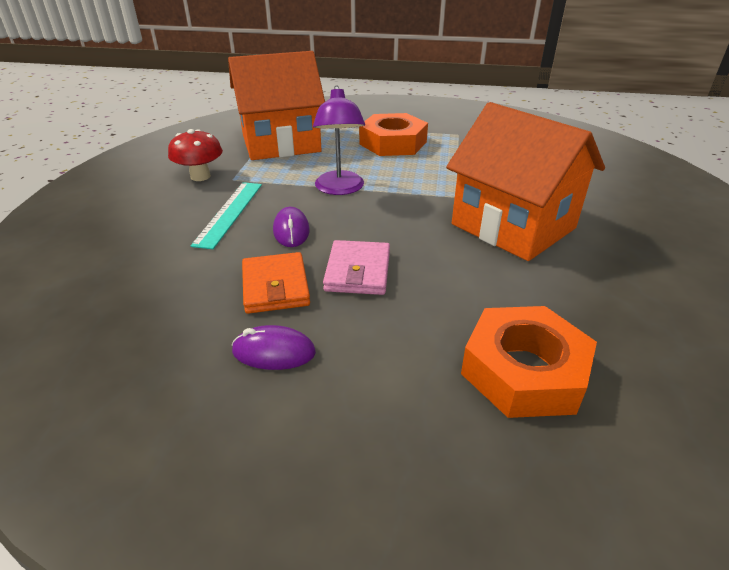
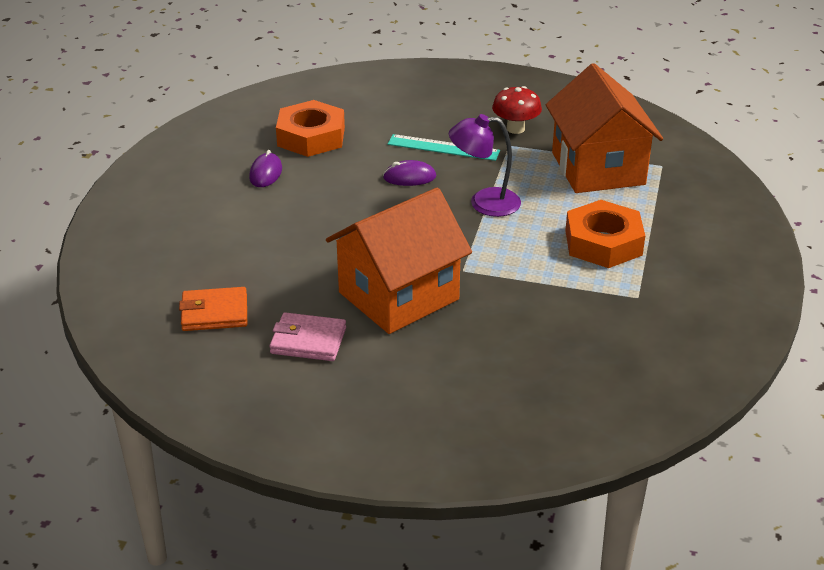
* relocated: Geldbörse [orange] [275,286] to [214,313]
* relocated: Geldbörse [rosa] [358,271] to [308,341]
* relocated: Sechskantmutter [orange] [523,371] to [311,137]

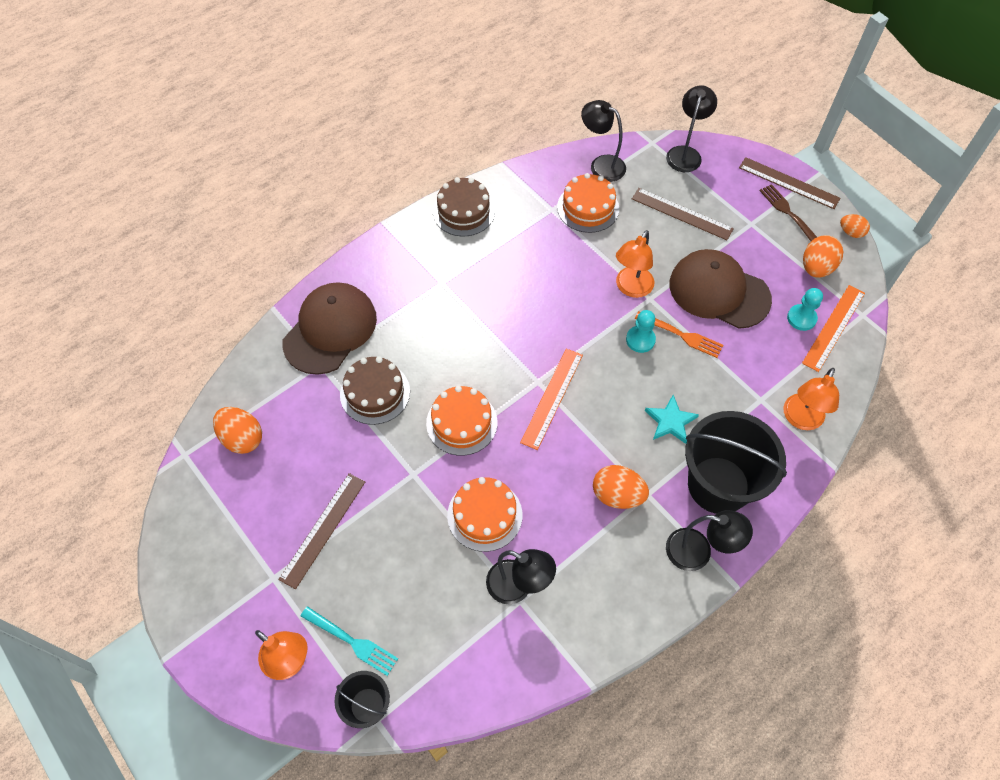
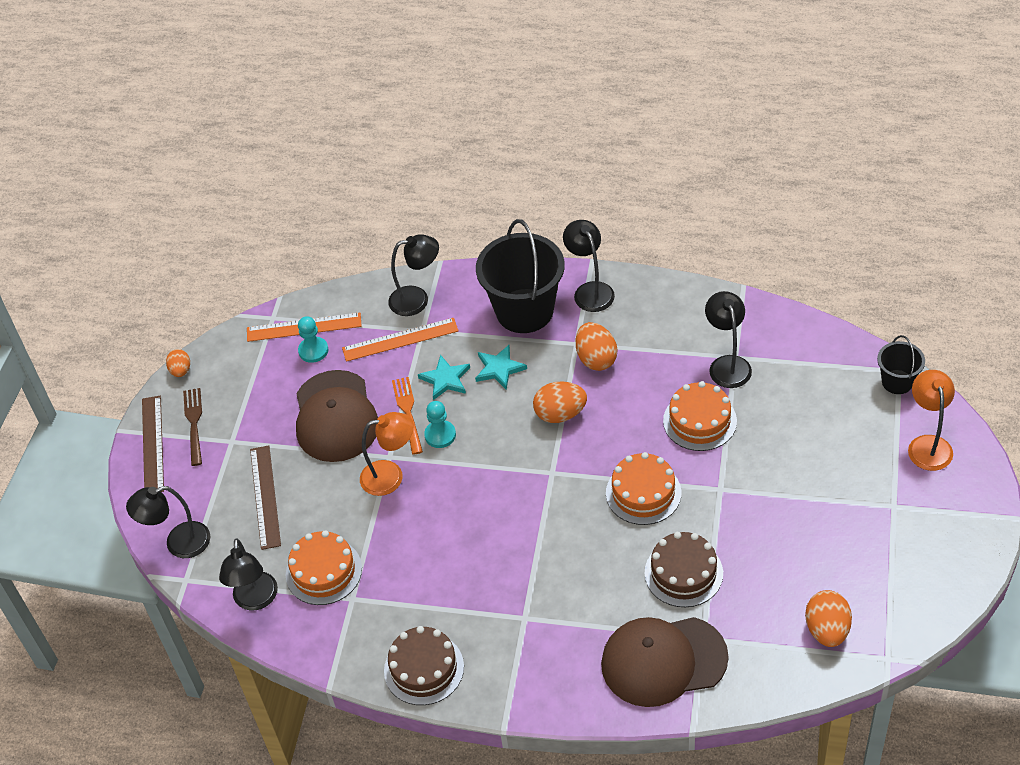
* spun: Gabel [braun] [788,213] = [194,423] 150 degrees clockwise
* relocated: Lineal [orange] [552,398] to [400,340]
* colour: Lampe [orange] [800,419] to Lampe [schwarz] [417,299]
* appeared: Stern [türkis] [445,379]
* relocated: Ei [orange] [816,268] to [560,414]
* missing: Lineal [braun] [323,529]
* missing: Gabel [türkis] [352,641]

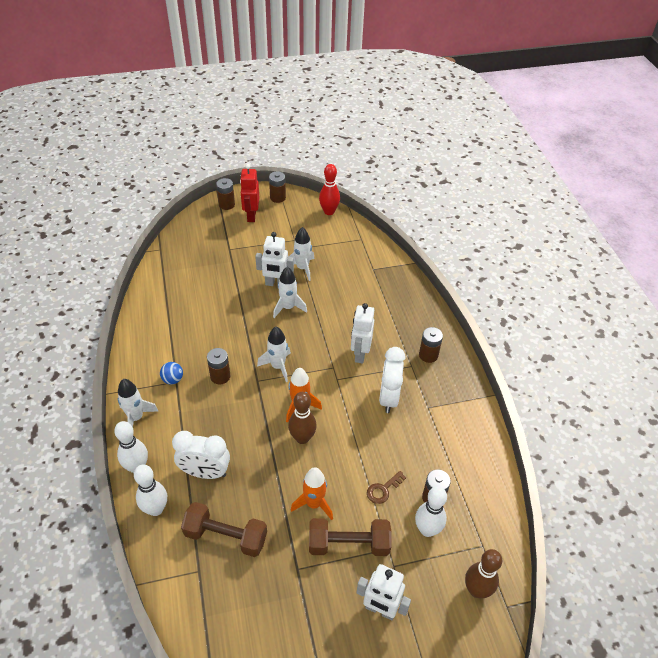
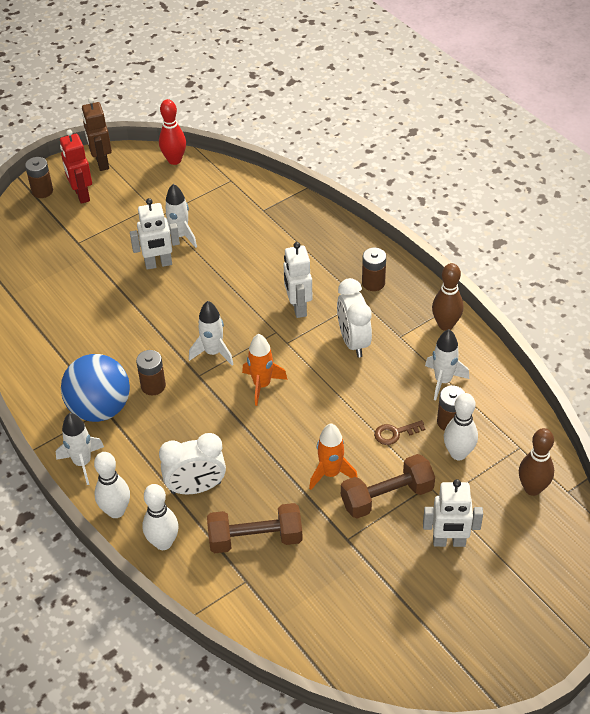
* size: Ball [blau] [173,379] = [100,408] x2.38
* exchanged: Batterie [braun] [277,198] to Roboter [braun] [101,163]
* spun: Schlüssel [braun] [383,489] = [395,433] 45 degrees clockwise
* relocated: Rakete [weiß] [288,307] to [443,381]
* relocated: Bowlingkegel [braun] [302,438] to [445,325]

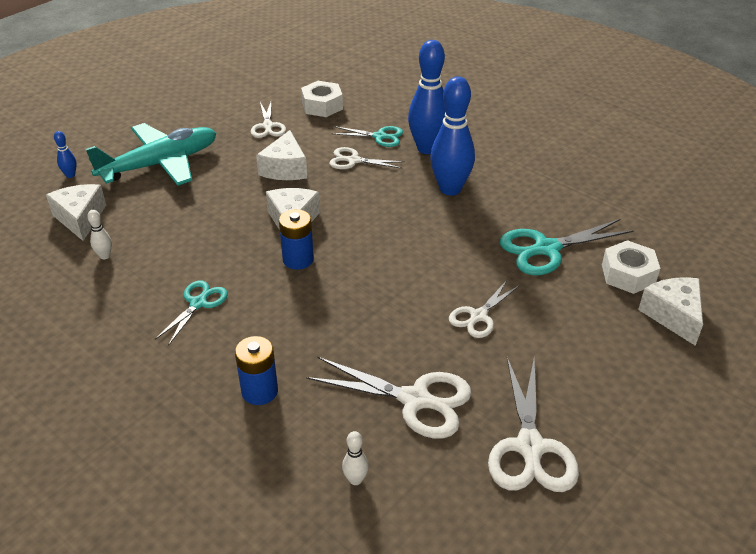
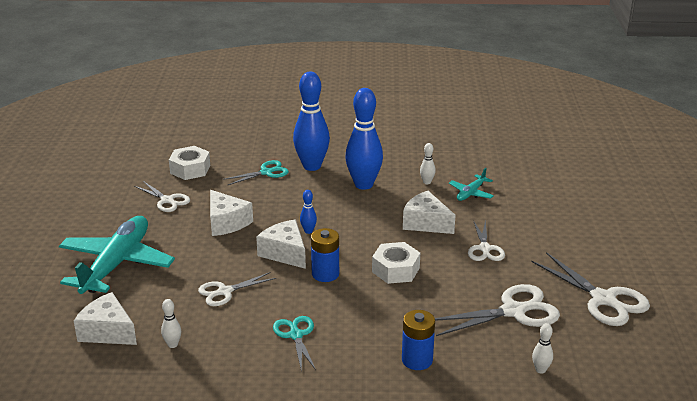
* relocated: Schere [weiß] [353,160] to [224,292]
* relocated: Bowlingkegel [blau] [70,175] to [308,231]
* relocated: Sechskantmutter [weiß] [628,274] to [395,270]
* relocated: Käse [weiß] [673,315] to [426,223]
* appeared: Bowlingkegel [weiß] [427,182]
* exchanged: Schere [türkis] [546,249] to Flugzeug [türkis] [471,193]

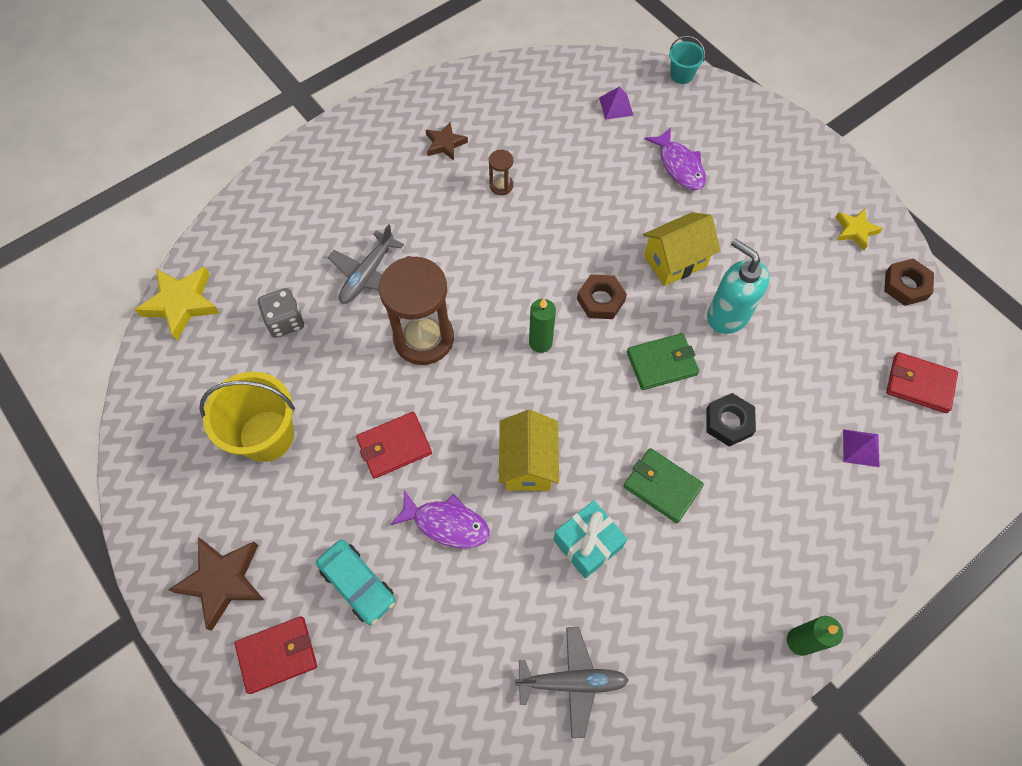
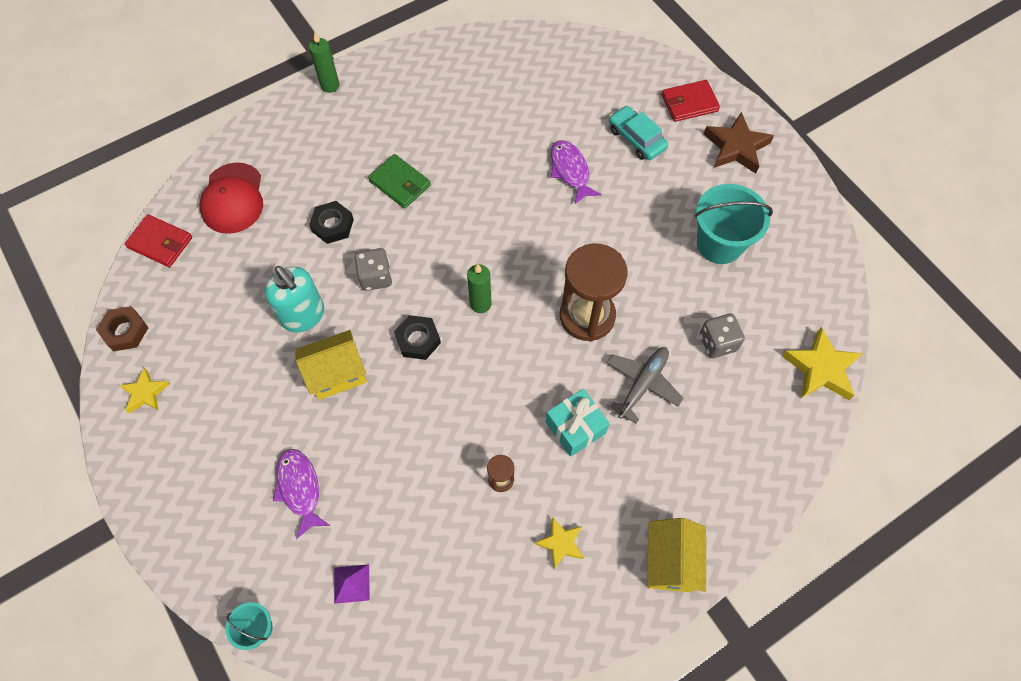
* exchanged: Pyramide [lila] [861,448] to Kappe [rot] [233,198]
* exchanged: Geldbörse [grün] [661,363] to Spielwürfel [grau] [375,277]
* colour: Sechskantmutter [braun] [600,300] to Sechskantmutter [schwarz] [418,340]
* colour: Stern [braun] [445,144] to Stern [gelb] [561,543]
* relocated: Geschenk [türkis] [587,543] to [575,427]
* spun: Fisch [lila] [446,524] = [570,171] 45 degrees clockwise
* relocated: Haus [gelb] [528,463] to [670,562]
* colour: Eimer [gelb] [266,436] to Eimer [türkis] [719,244]
* missing: Geldbörse [rot] [394,446]
* missing: Flugzeug [grau] [572,682]

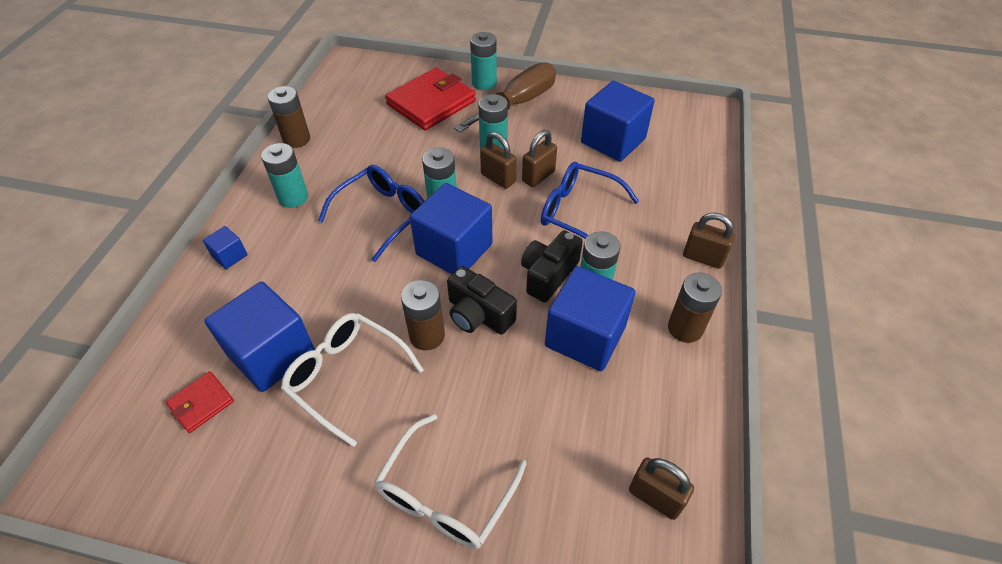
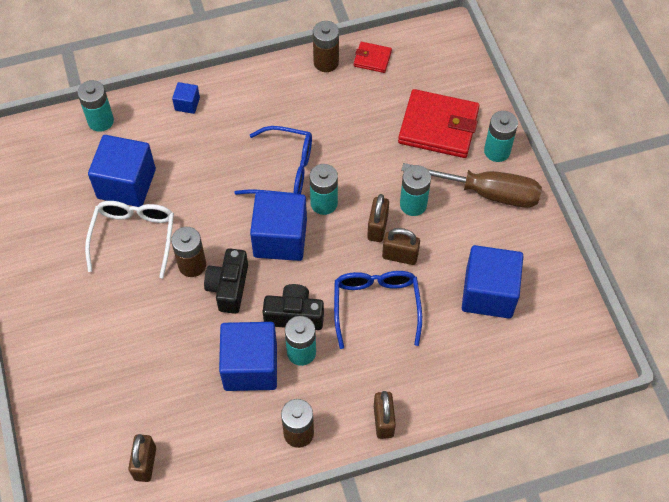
* relocated: Batterie [türkis] [293,197] to [100,121]
* relocated: Geldbörse [rot] [201,403] to [372,59]
* missing: Brille [weiß] [445,495]

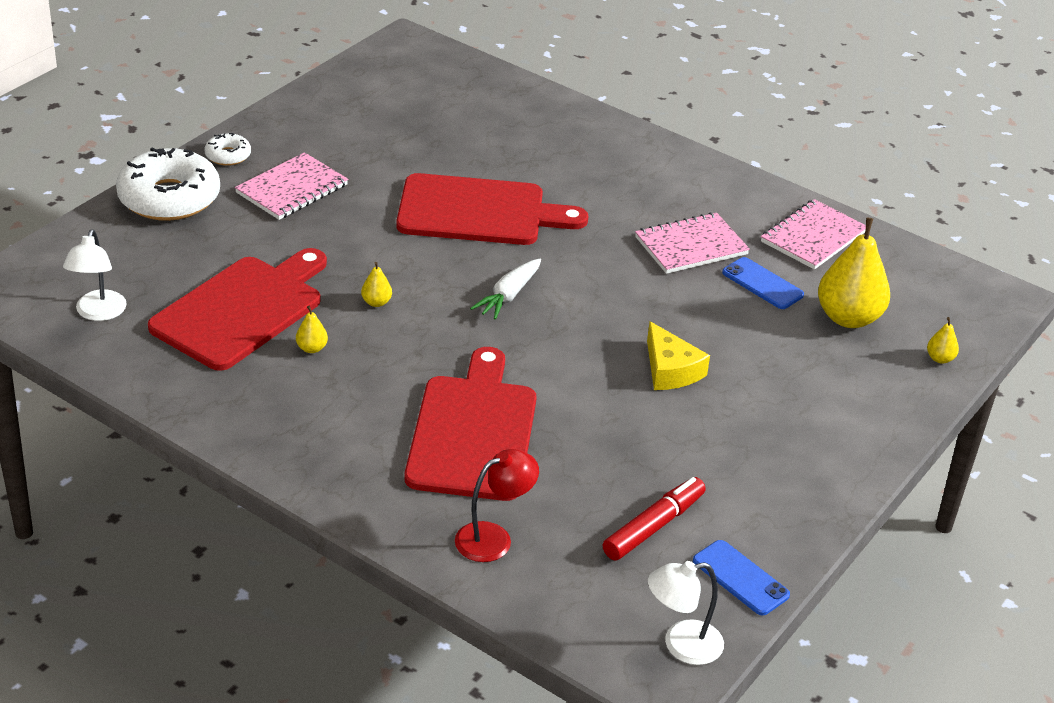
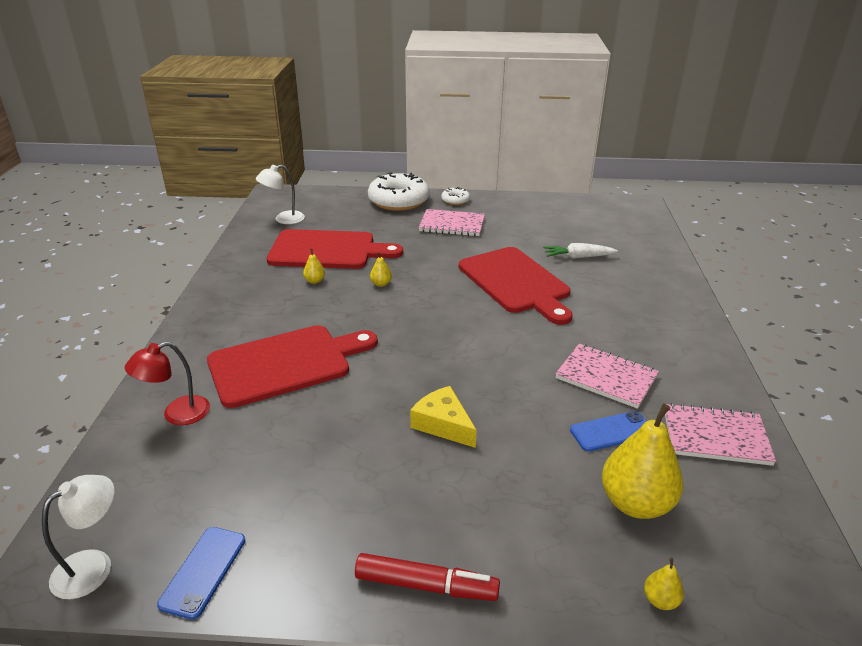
* spun: Lampe [weiß] [681,645] = [93,566] 90 degrees clockwise
* spun: Lampe [rot] [494,538] = [177,414] 120 degrees clockwise
* relocated: Filzstift [rot] [653,526] to [426,585]
* spun: Käse [gelb] [670,370] = [443,424] 105 degrees clockwise
* relocated: Karotte [weiß] [508,296] to [578,257]
* spun: Handy [blau] [762,284] = [612,432] 60 degrees clockwise

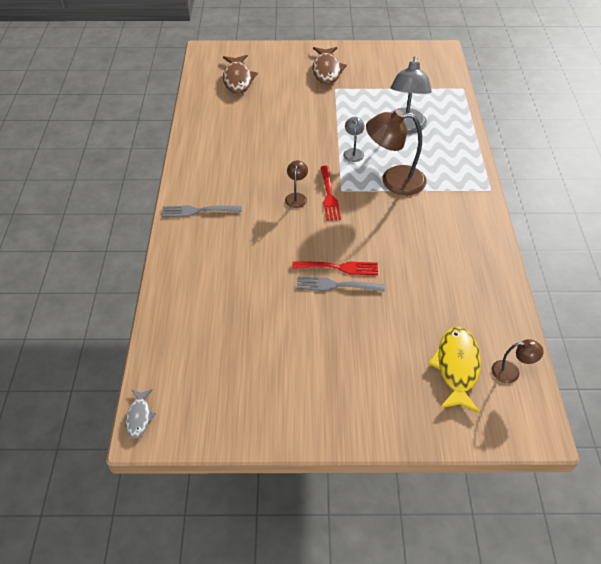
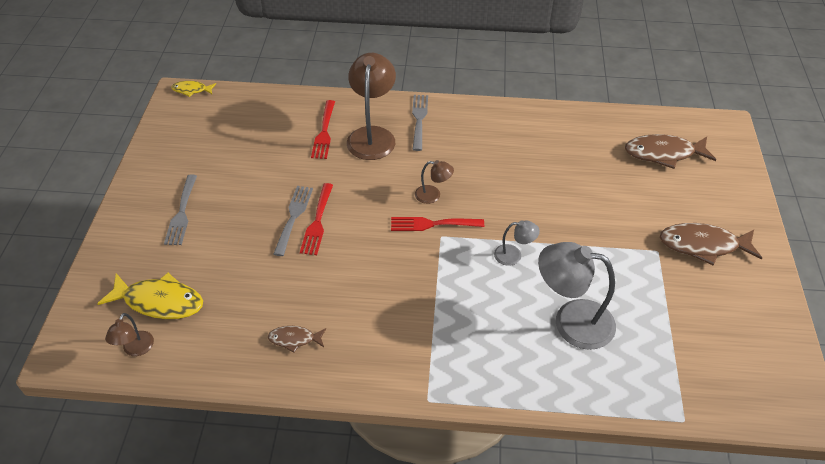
* appeared: Gabel [grau] [182,212]
* colour: Fisch [grau] [139,417] to Fisch [gelb] [191,90]
* appeared: Fisch [braun] [294,339]
* appeared: Gabel [rot] [324,132]
* relocated: Lampe [braun] [394,180] to [372,135]

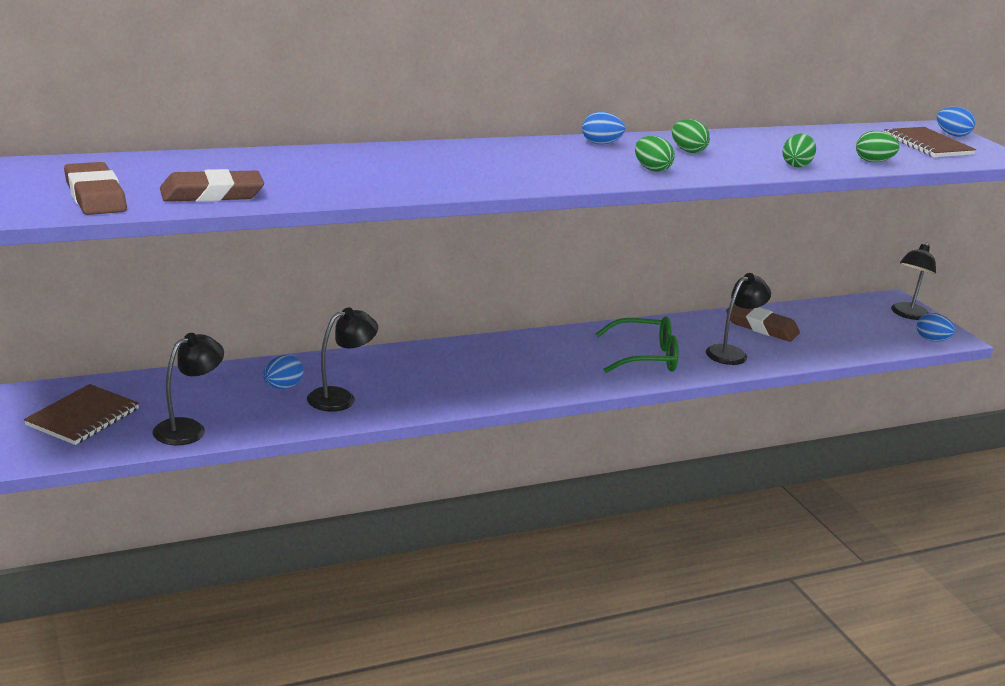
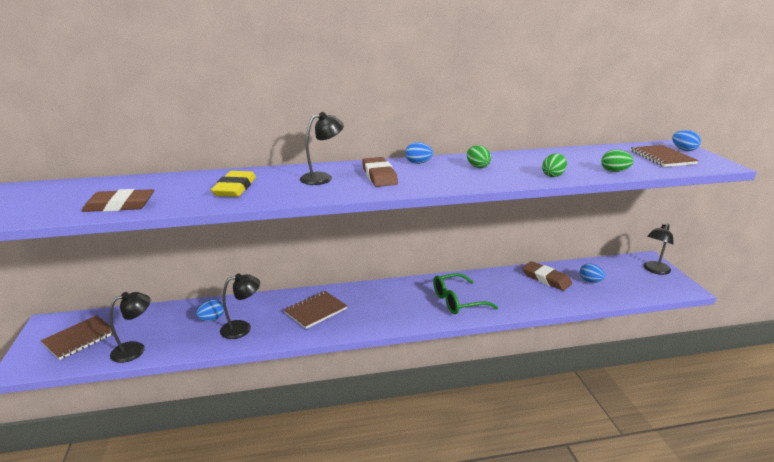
* appeared: Radiergummi [gelb] [235,188]
* appeared: Notizbuch [braun] [316,311]
* relocated: Lampe [schwarz] [732,353] to [322,178]
* relocated: Radiergummi [braun] [95,196] to [379,176]
* spun: Brille [grün] [645,357] = [457,301] 150 degrees clockwise
* relocated: Ei [blau] [931,340] to [590,281]
* missing: Ei [grün] [651,169]

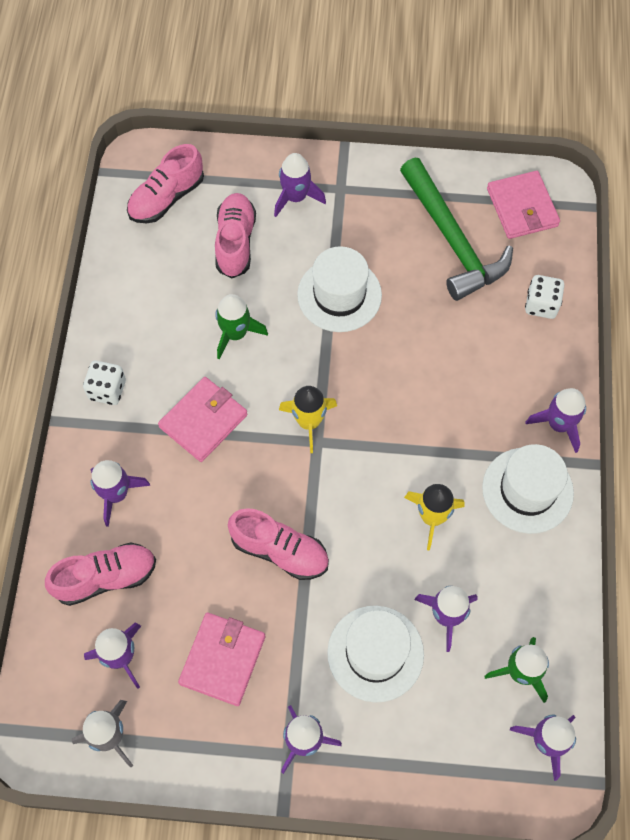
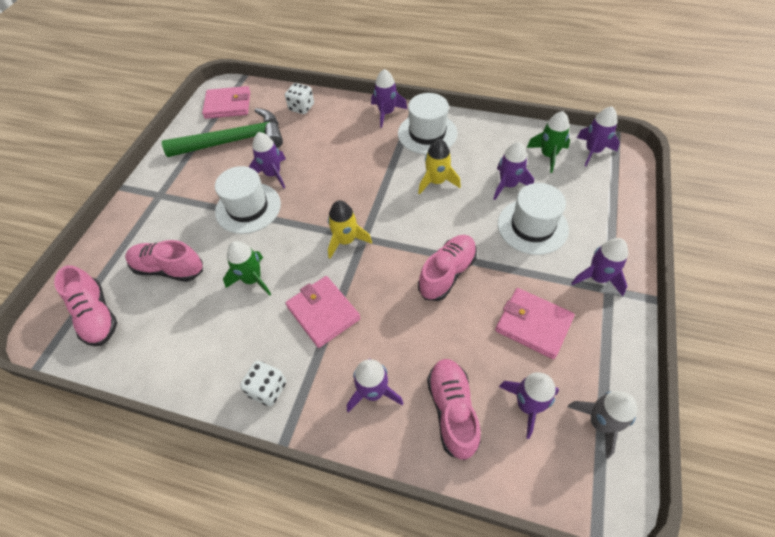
* relocated: Rakete [lila] [296,197] to [273,174]

